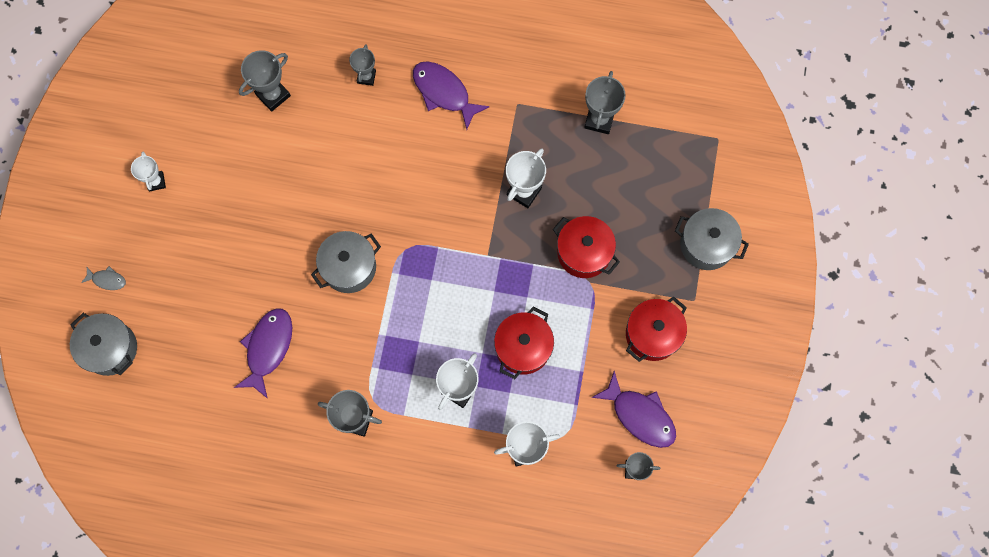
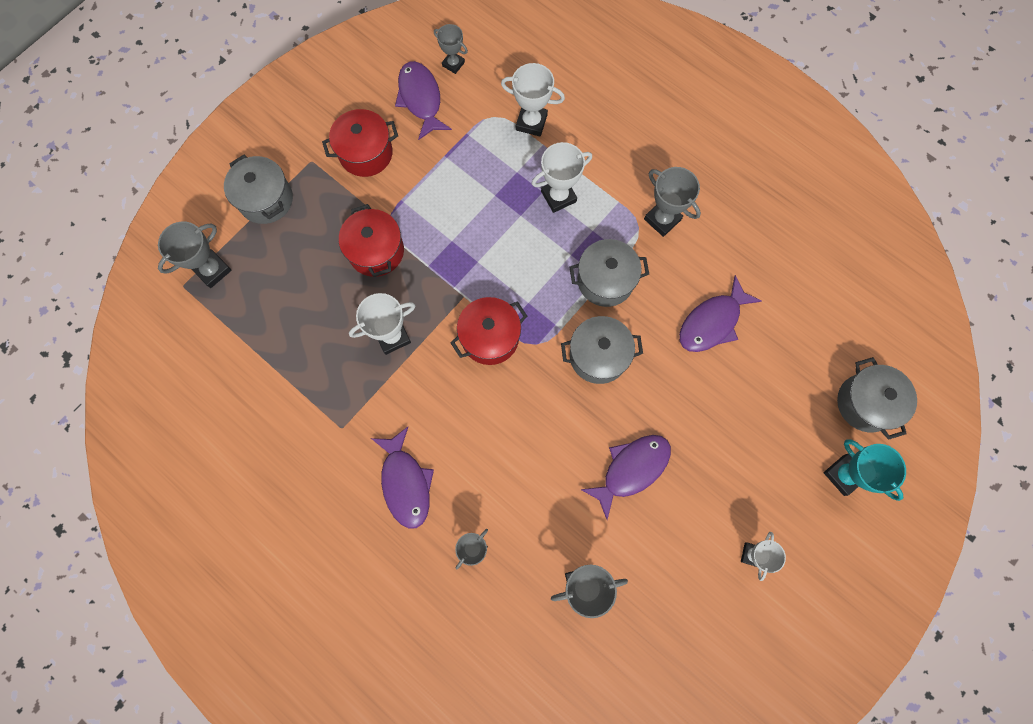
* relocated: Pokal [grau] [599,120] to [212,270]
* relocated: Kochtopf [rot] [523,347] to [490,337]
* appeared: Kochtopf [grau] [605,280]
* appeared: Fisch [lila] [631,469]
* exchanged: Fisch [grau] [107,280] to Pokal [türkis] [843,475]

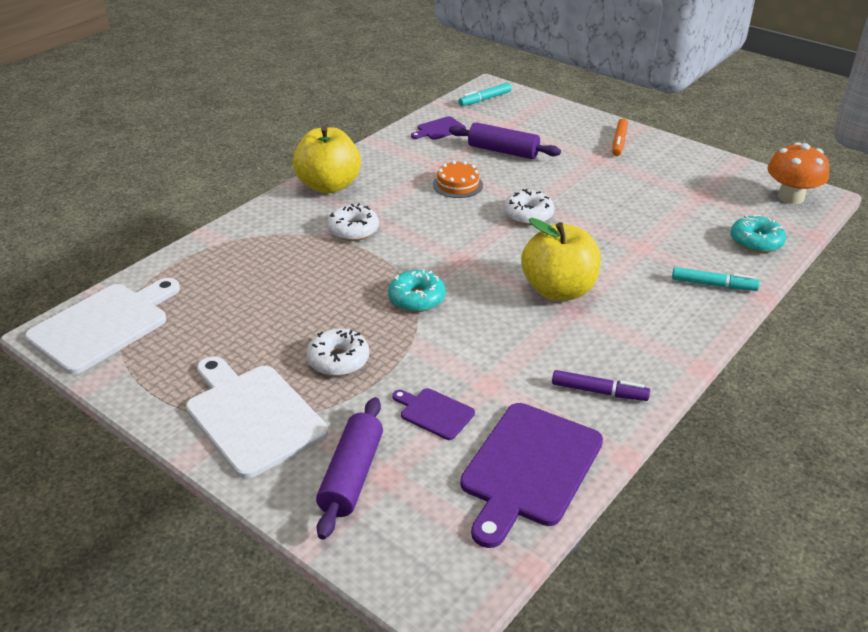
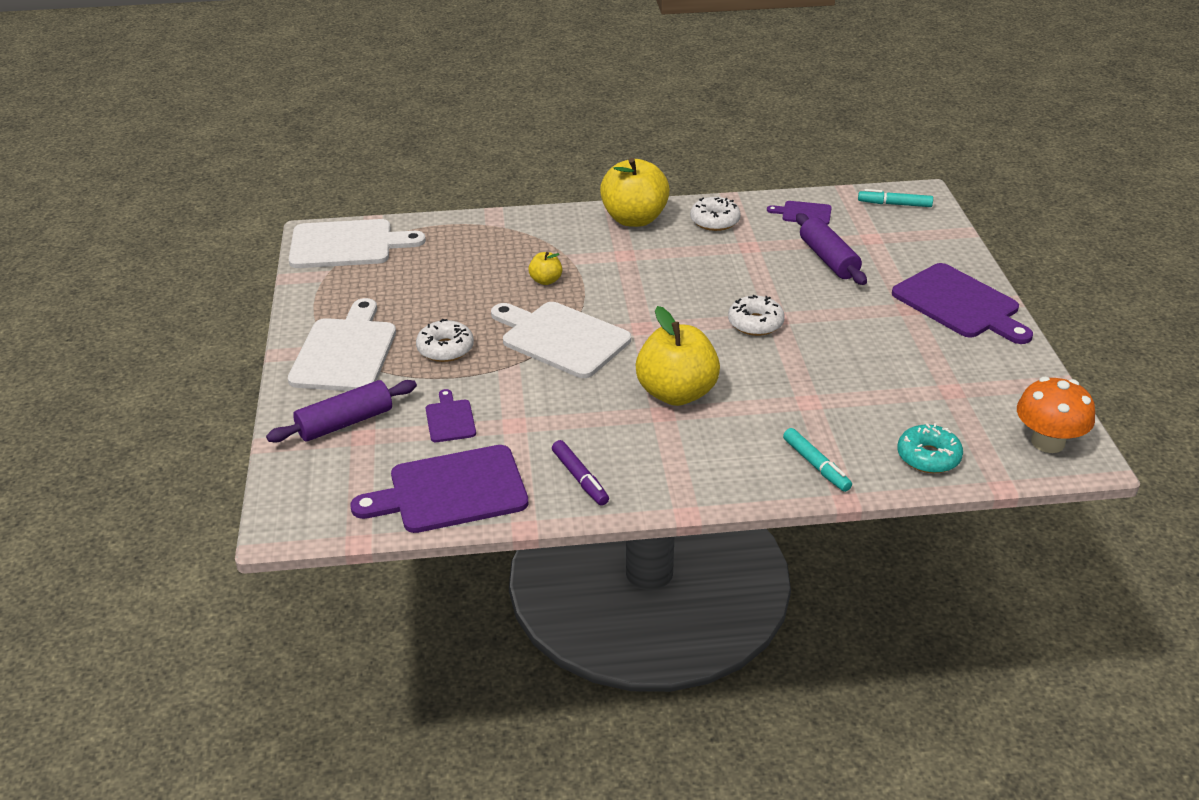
* exchanged: Donut [türkis] [417,298] to Schneidebrett [weiß] [561,338]
* appeared: Apfel [gelb] [546,280]
* relocated: Donut [weiß] [353,230] to [714,221]
* exchanged: Filzstift [orange] [619,142] to Schneidebrett [lila] [959,304]
* missing: Kuchen [orange] [458,185]

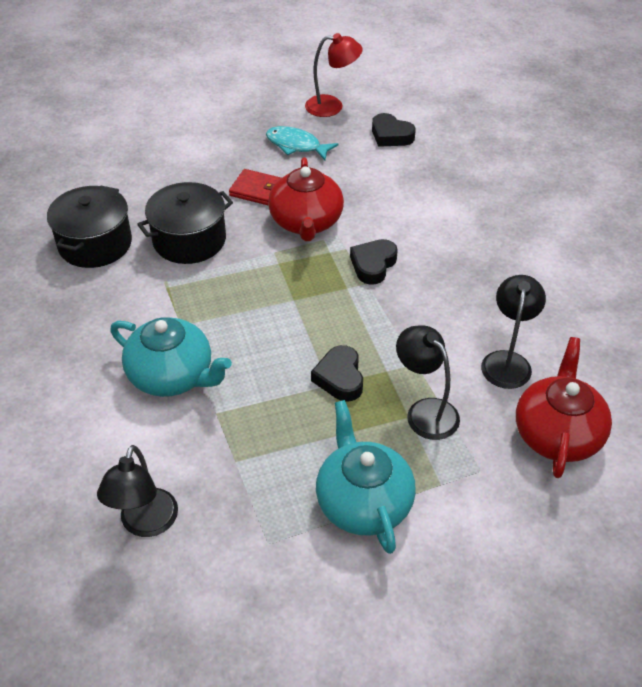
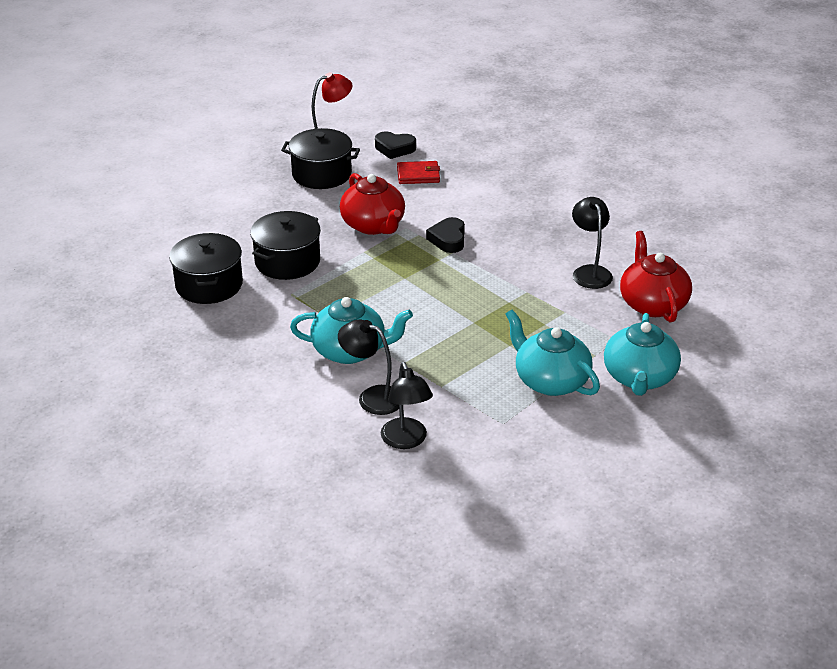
* exchanged: Fisch [türkis] [296,145] to Kochtopf [schwarz] [321,174]
* relocated: Lampe [schwarz] [425,411] to [372,397]
* relocated: Geldbörse [rot] [258,190] to [418,175]
* appeared: Teekanne [türkis] [639,378]
* missing: Herz [schwarz] [340,378]

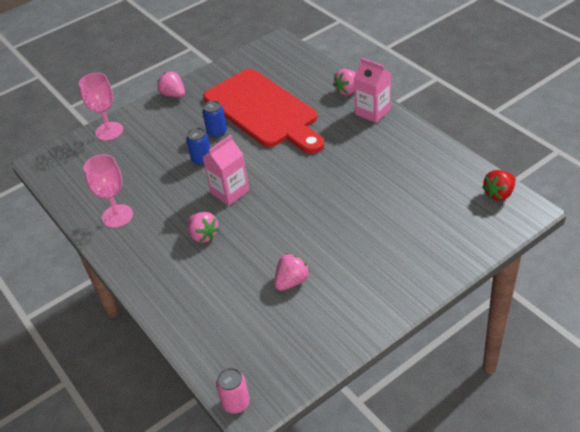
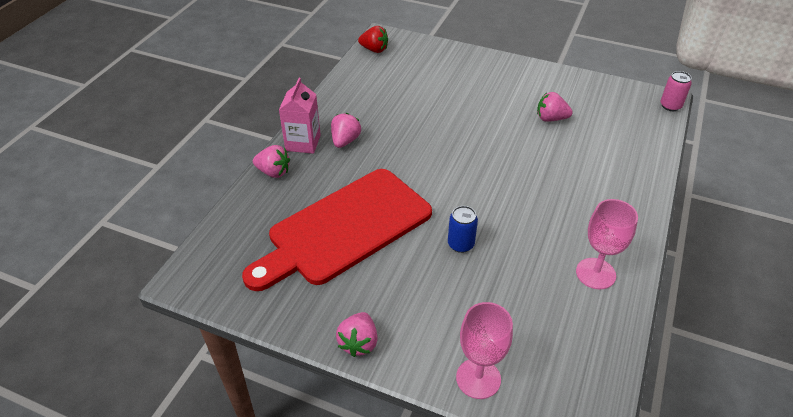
* spun: Schneidebrett [rot] [263,111] = [345,228] 150 degrees counterclockwise
* relocated: Erdbeere [rosa] [203,235] to [345,141]
* missing: Dose [blau] [217,132]
* missing: Getränkekarton [rosa] [230,192]

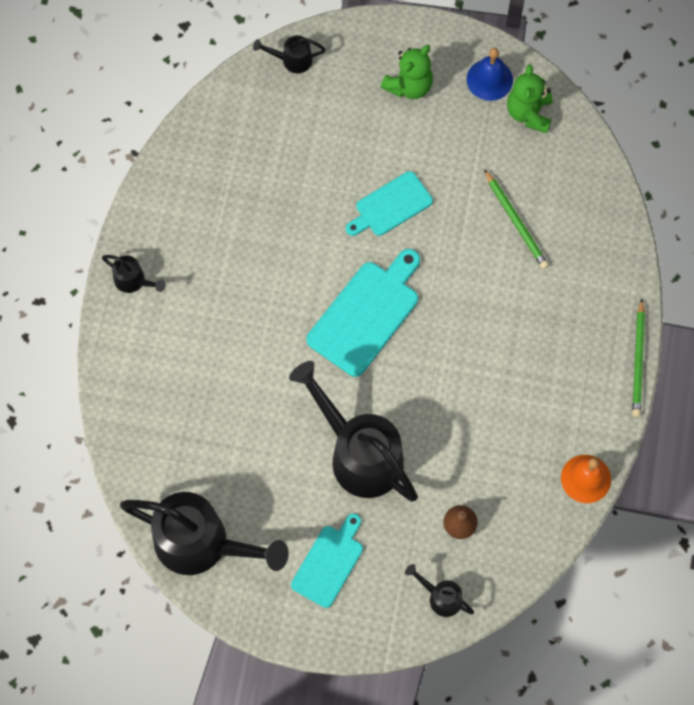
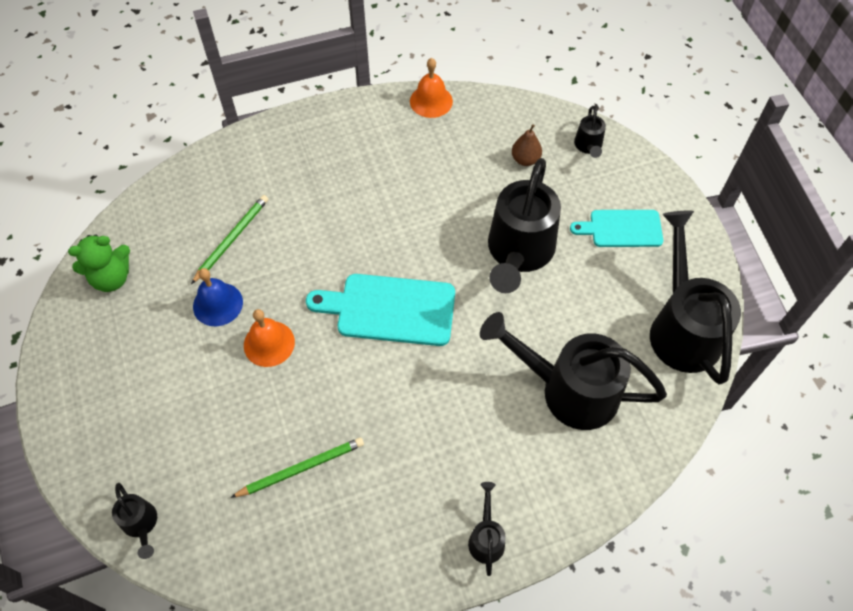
* relocated: Glocke [blau] [489,79] to [218,304]
* relocated: Bleistift [grün] [638,361] to [301,468]
* exchanged: Schneidebrett [türkis] [391,206] to Glocke [orange] [269,343]
* appeared: Gießkanne [schwarz] [569,390]
* missing: Teddybär [grün] [409,86]

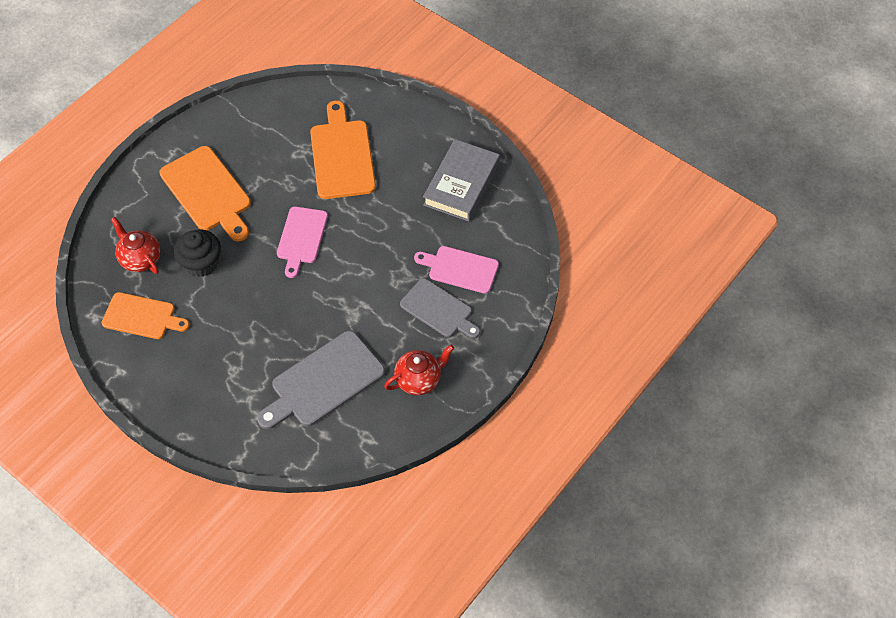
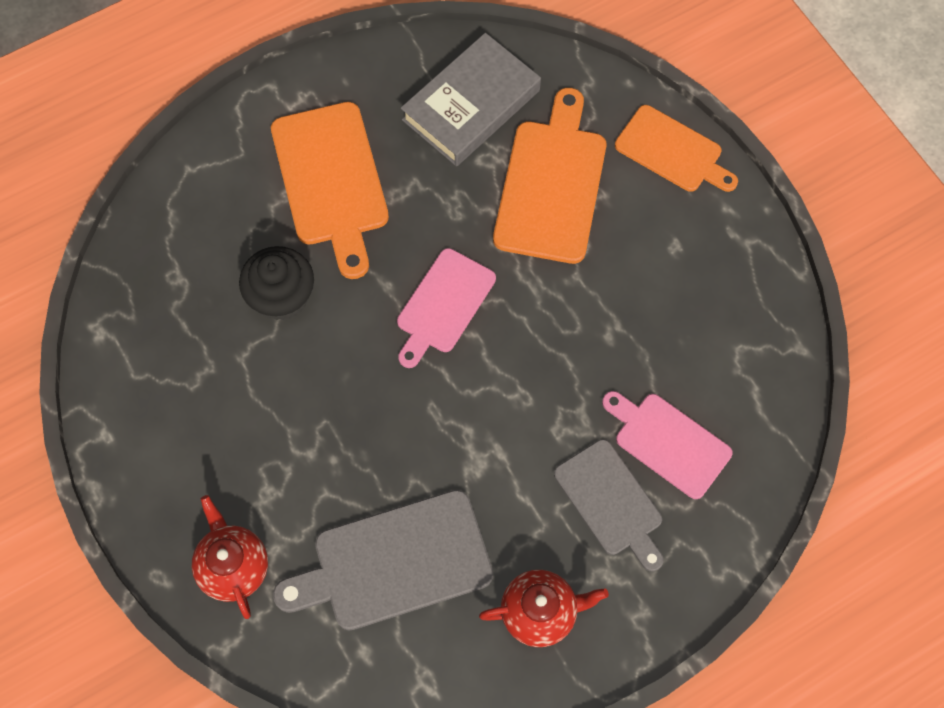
* relocated: Teekanne [rot] [140,259] to [233,566]
* relocated: Buch [grau] [461,184] to [471,105]
* relocated: Schneidebrett [orange] [142,316] to [672,151]

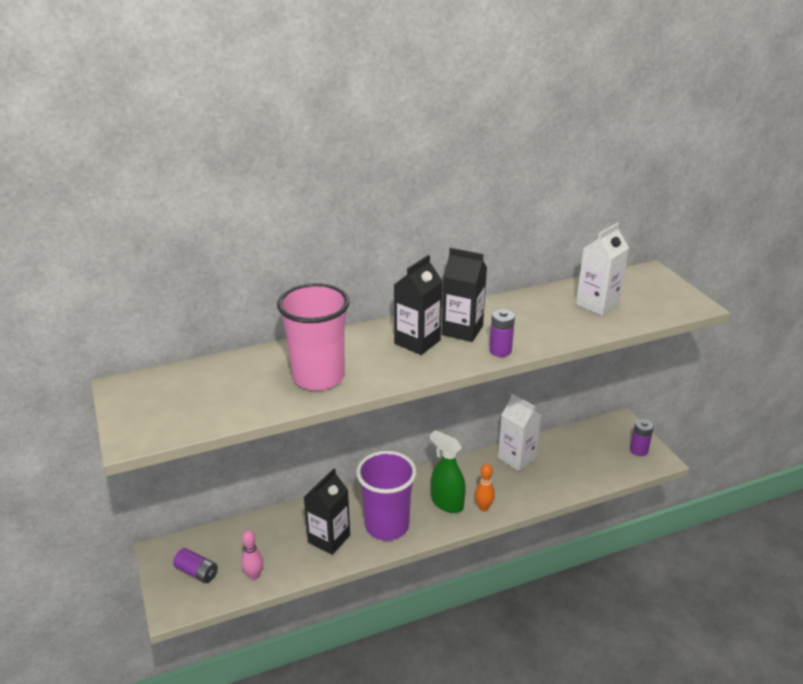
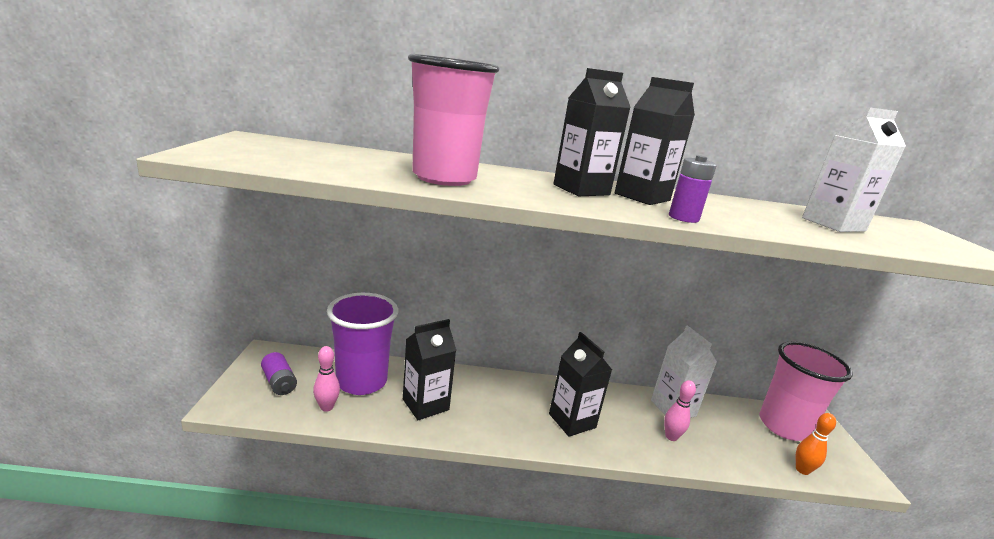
* relocated: Becher [lila] [387,526] to [361,381]
* exchanged: Sprühflasche [grün] [447,503] to Getränkekarton [schwarz] [572,421]
* appeared: Bowlingkegel [rosa] [671,437]
* appeared: Becher [rosa] [783,426]
* relocated: Bowlingkegel [orange] [483,507] to [802,470]
* missing: Batterie [lila] [638,450]

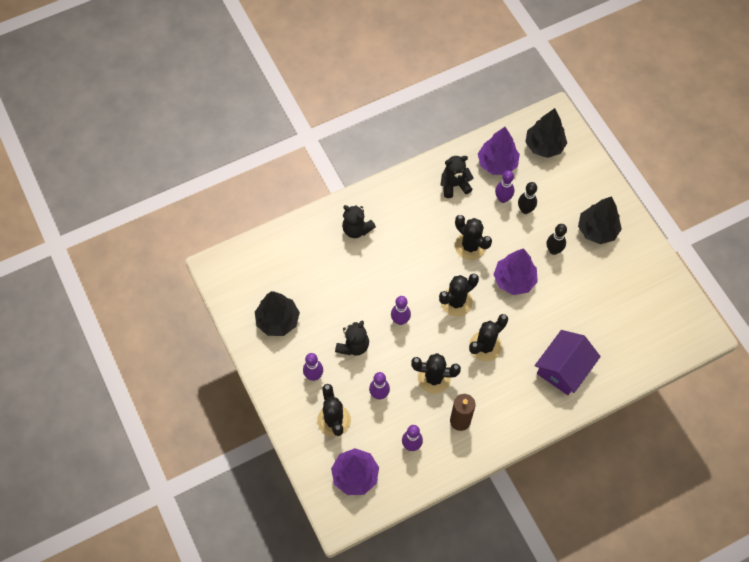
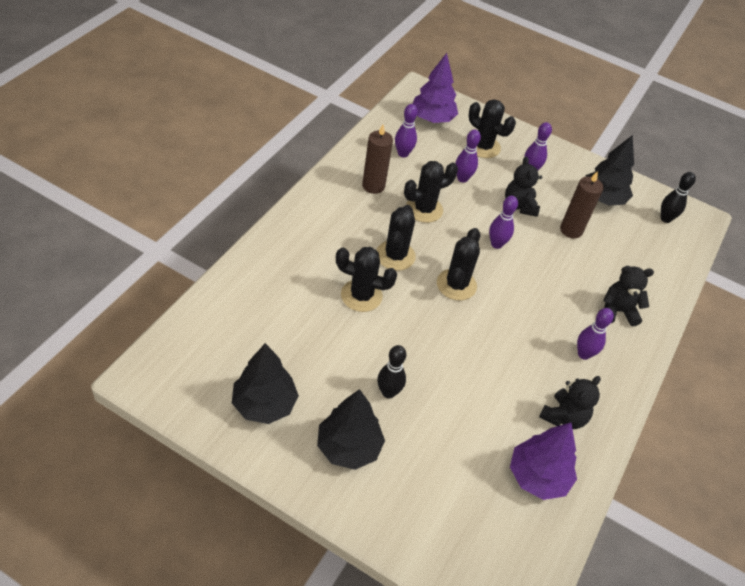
* relocated: Baum [schwarz] [544,146] to [264,404]
* relocated: Kaktus [schwarz] [470,246] to [361,295]
* appeared: Kerze [braun] [571,230]
* relocated: Bowlingkegel [lila] [503,198] to [584,354]
* relocated: Bowlingkegel [schwarz] [525,210] to [665,219]
* missing: Baum [lila] [514,280]
* missing: Haus [lila] [563,368]

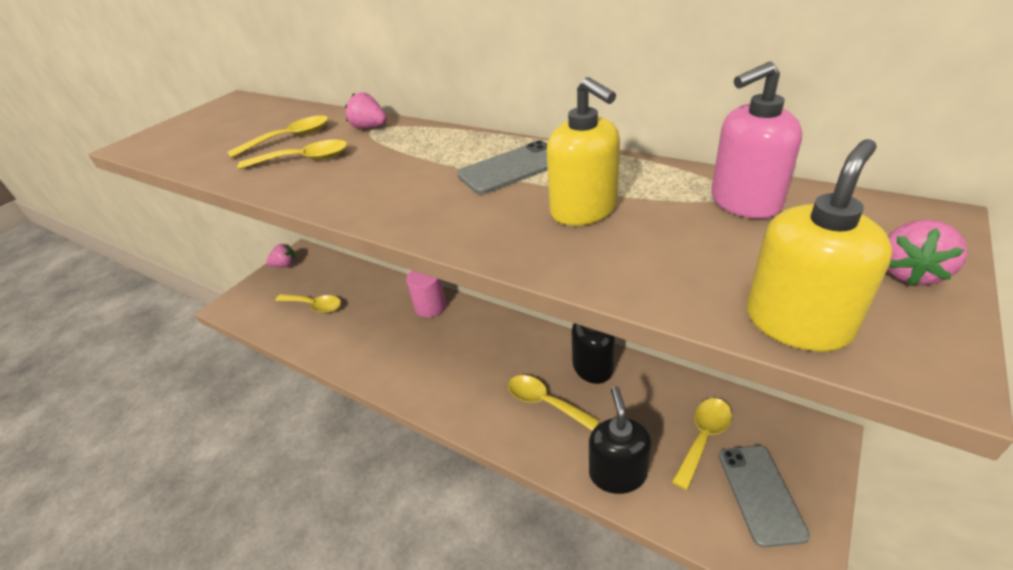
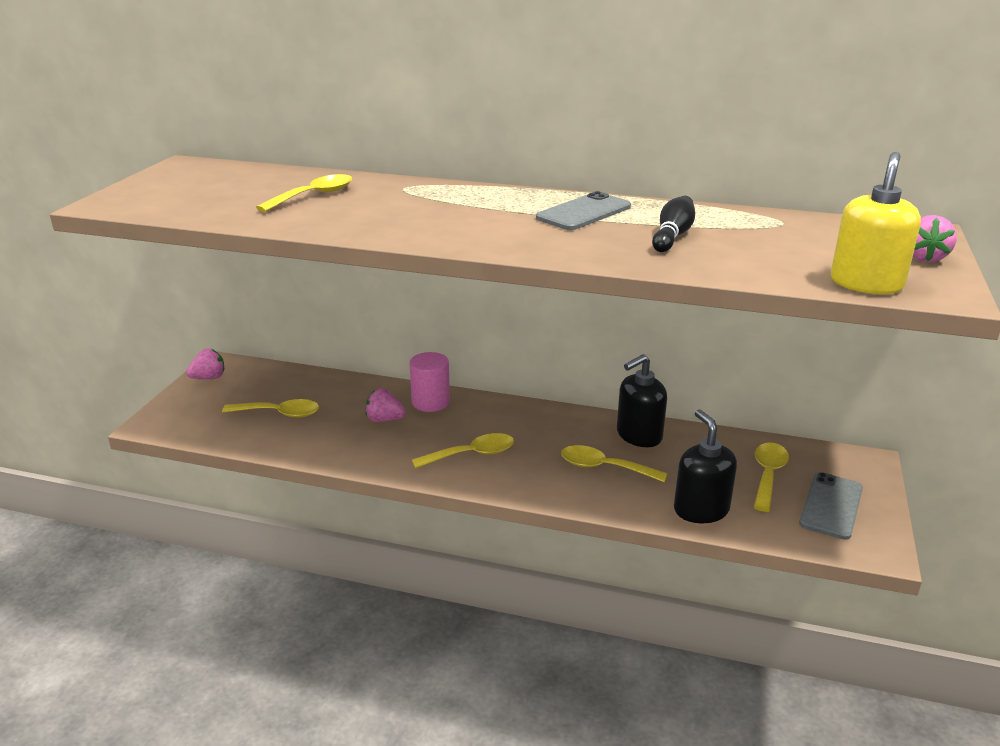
* relocated: Erdbeere [rosa] [370,128] to [384,419]
* relocated: Löffel [gelb] [304,160] to [472,454]
* exchanged: Seifenspender [gelb] [584,210] to Bowlingkegel [schwarz] [672,236]
* spun: Handy [grau] [760,493] = [831,506] 45 degrees clockwise
* missing: Seifenspender [rosa] [744,202]

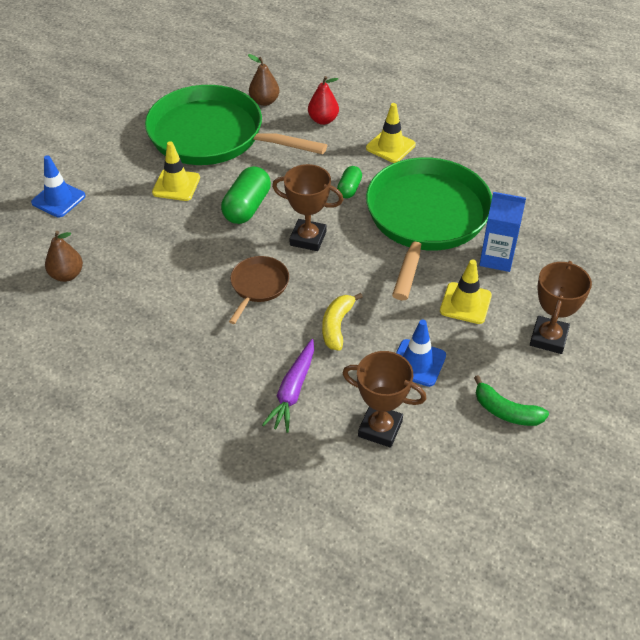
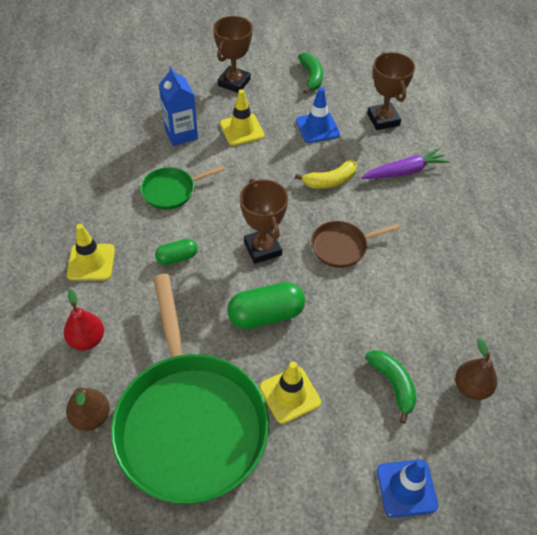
* size: Pfanne [grün] [426,218] = [171,191] x0.44
* spun: Pokal [braun] [548,338] = [234,82] 45 degrees counterclockwise
* appeared: Banane [grün] [393,384]

